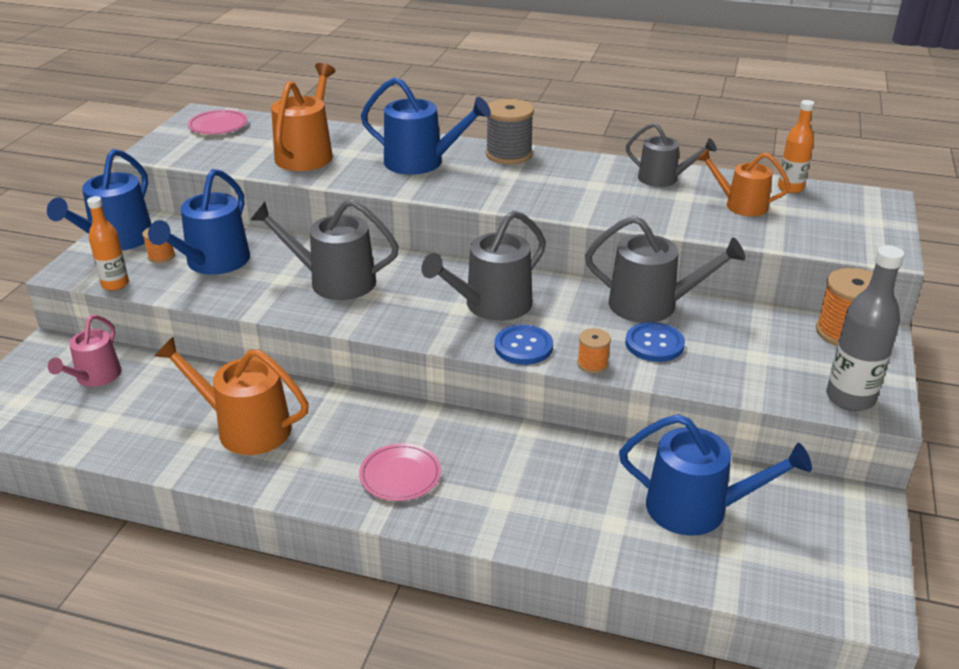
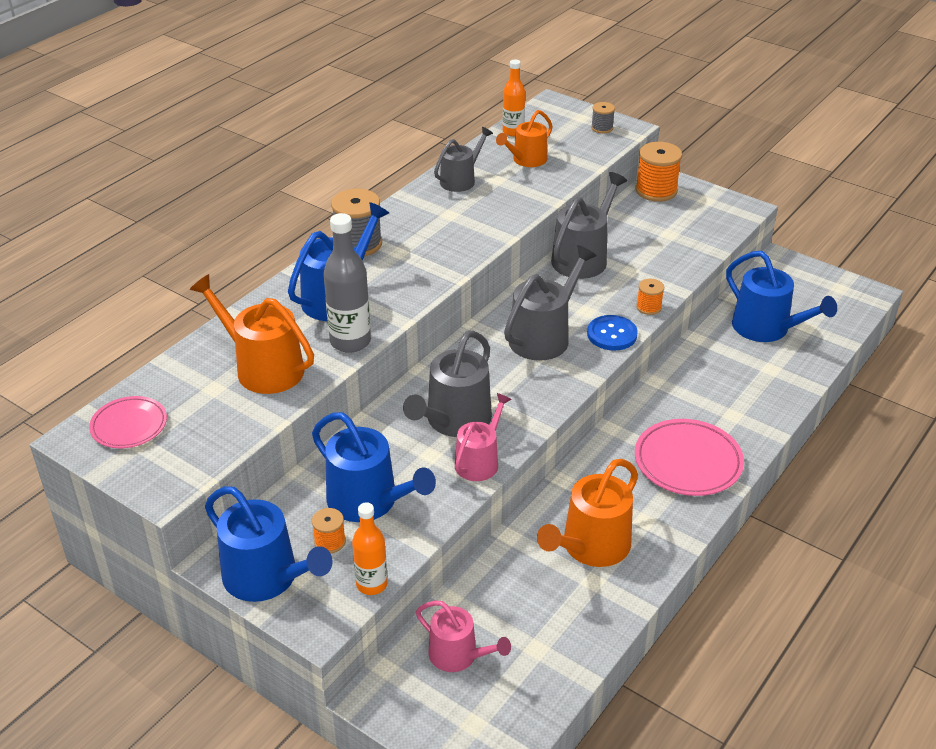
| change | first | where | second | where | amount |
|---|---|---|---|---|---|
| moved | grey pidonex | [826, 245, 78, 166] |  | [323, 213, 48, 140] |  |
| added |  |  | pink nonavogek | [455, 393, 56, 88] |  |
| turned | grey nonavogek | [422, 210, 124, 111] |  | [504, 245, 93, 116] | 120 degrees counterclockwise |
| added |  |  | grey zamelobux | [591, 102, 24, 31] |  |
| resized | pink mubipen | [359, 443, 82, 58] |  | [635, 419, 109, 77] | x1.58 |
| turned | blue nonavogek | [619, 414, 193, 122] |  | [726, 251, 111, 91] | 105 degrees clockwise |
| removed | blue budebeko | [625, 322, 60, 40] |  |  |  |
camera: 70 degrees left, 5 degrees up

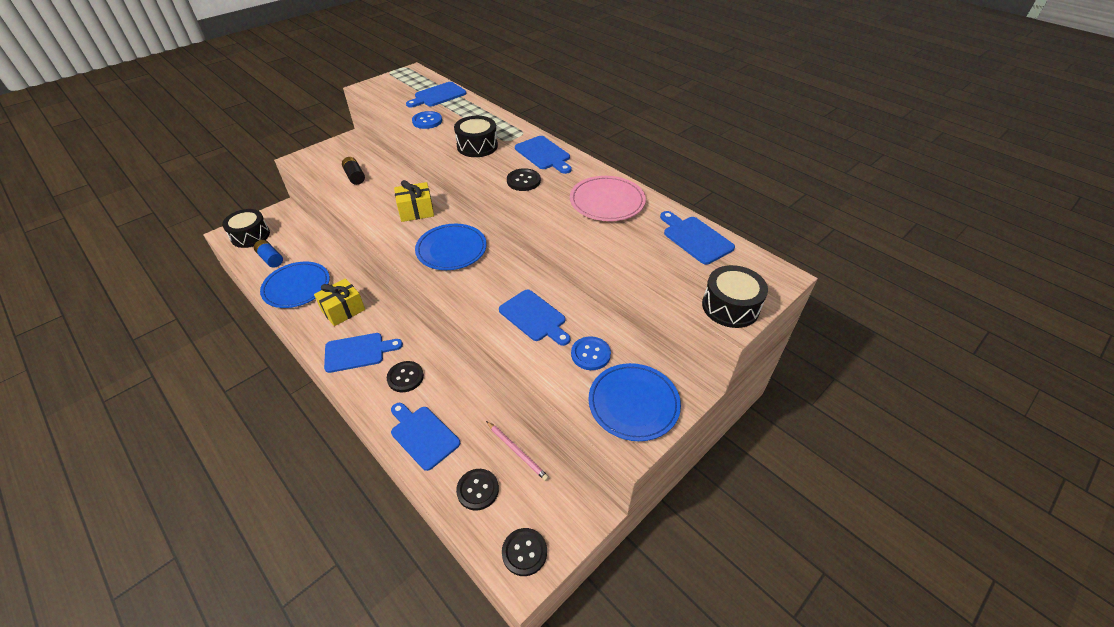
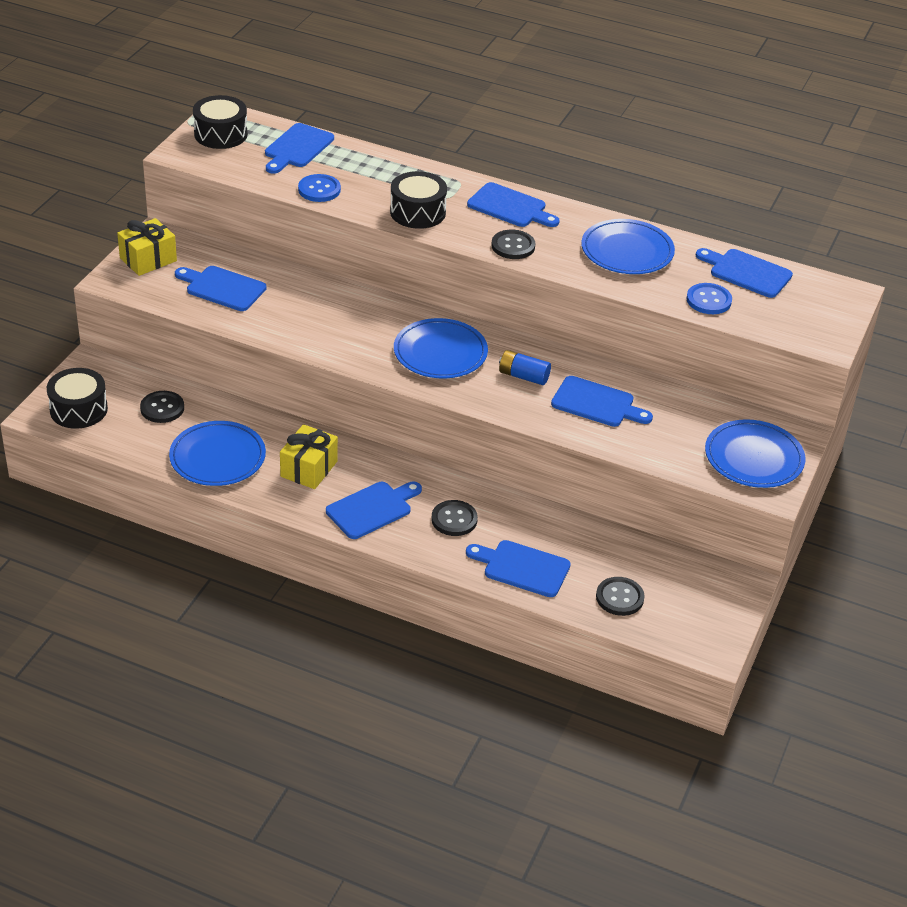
| change | first | where | second | where | amount |
|---|---|---|---|---|---|
| moved | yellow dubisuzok | [394, 180, 40, 42] |  | [117, 218, 60, 58] |  |
| moved | black budebeko | [502, 528, 45, 48] |  | [140, 391, 44, 32] |  |
| replaced | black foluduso | [342, 157, 23, 28] | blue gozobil | [175, 266, 92, 45] |  |
| moved | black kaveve | [702, 265, 66, 63] |  | [193, 95, 55, 54] |  |
| moved | blue foluduso | [254, 240, 29, 28] |  | [499, 350, 52, 35] |  |
| recoloured | pink mubipen | [570, 176, 76, 45] | blue mubipen | [581, 219, 94, 55] |  |
| moved | blue budebeko | [571, 336, 40, 34] |  | [686, 283, 46, 31] |  |
| removed | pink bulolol | [486, 421, 63, 60] |  |  |  |
camera: 25 degrees left, 5 degrees down

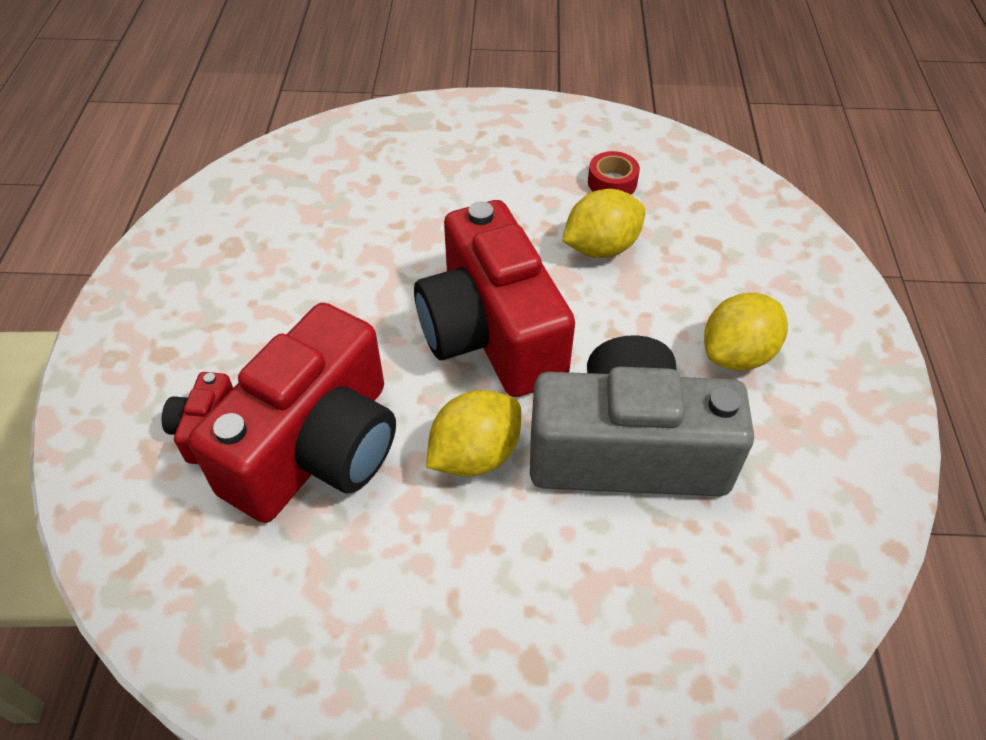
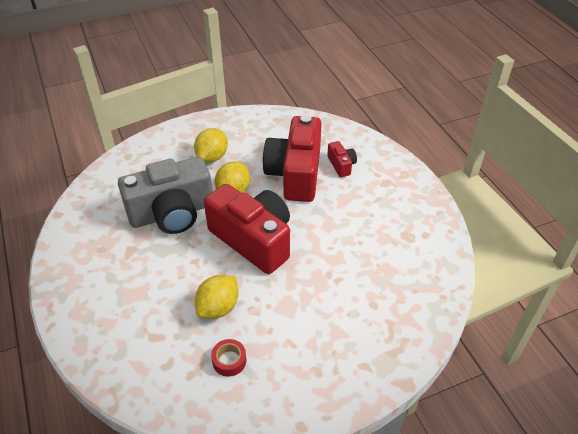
| change | first | where | second | where | amount |
|---|---|---|---|---|---|
| moved | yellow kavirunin | [704, 293, 84, 78] |  | [194, 128, 34, 34] |  |
camera: 155 degrees right, 5 degrees down

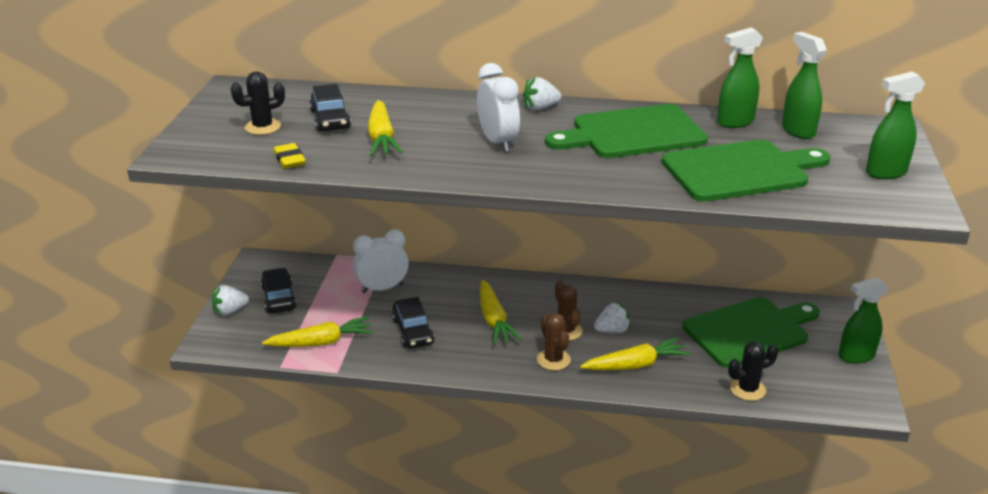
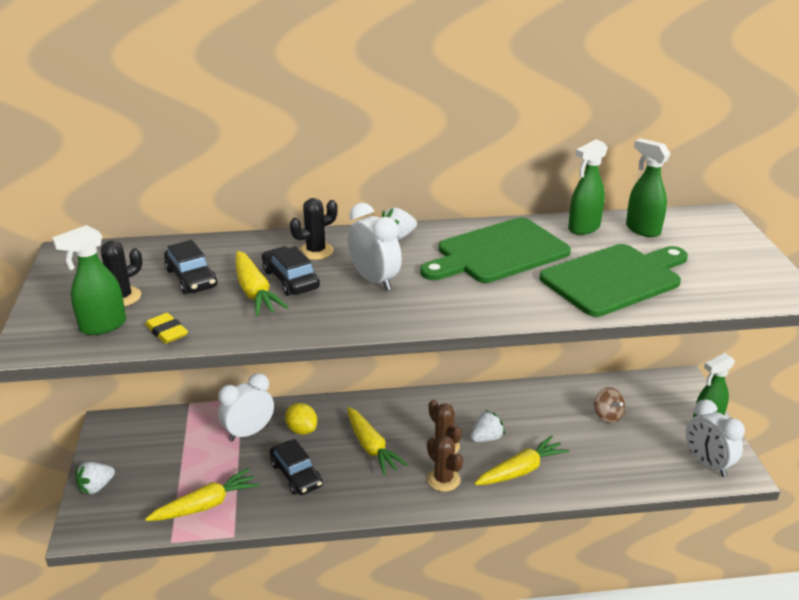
| change | first | where | second | where | amount |
|---|---|---|---|---|---|
| moved | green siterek | [866, 71, 59, 108] |  | [52, 225, 74, 110] |  |
| moved | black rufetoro | [261, 268, 36, 45] |  | [262, 246, 58, 50] |  |
| added |  |  | yellow kavirunin | [285, 403, 32, 32] |  |
| moved | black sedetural | [728, 342, 50, 59] |  | [290, 198, 48, 62] |  |
| replaced | green gozobil | [683, 297, 137, 71] | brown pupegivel | [594, 387, 31, 36] |  |
| added |  |  | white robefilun | [686, 399, 59, 78] |  |
camera: 15 degrees left, 0 degrees up

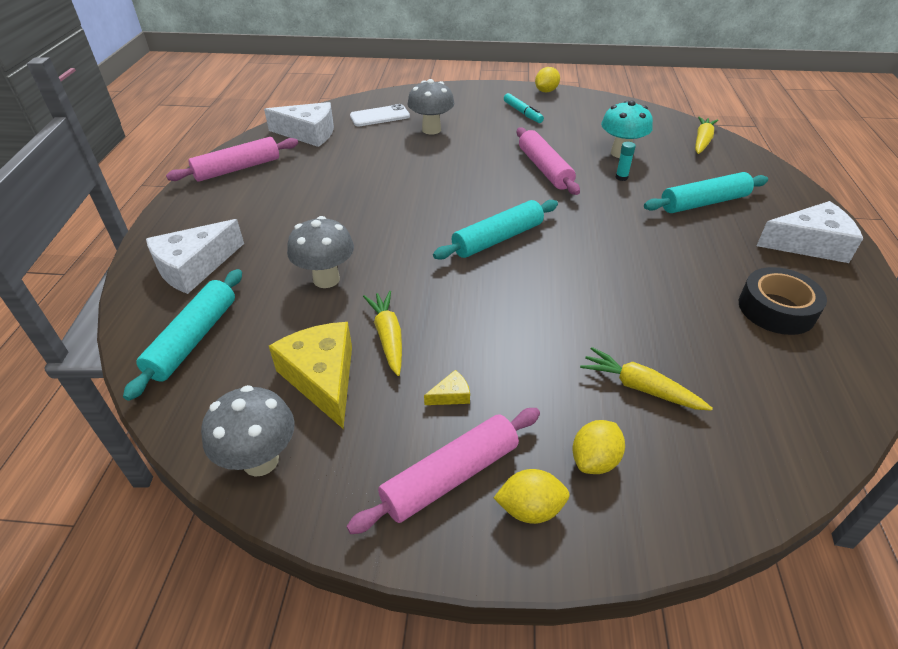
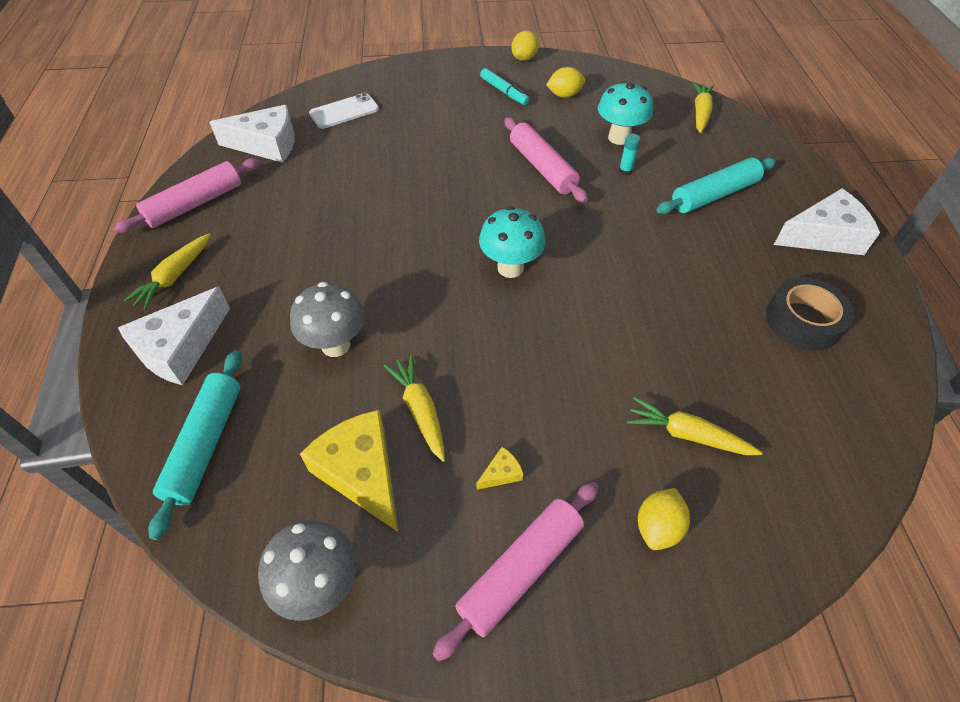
| change | first | where | second | where | amount |
|---|---|---|---|---|---|
| added |  |  | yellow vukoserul | [123, 234, 87, 77] |  |
| replaced | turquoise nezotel | [433, 200, 125, 60] | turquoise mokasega | [479, 206, 66, 72] |  |
| moved | yellow kavirunin | [494, 469, 76, 55] |  | [546, 67, 39, 31] |  |
| removed | grey mokasega | [407, 79, 47, 56] |  |  |  |
camera: 10 degrees left, 10 degrees up

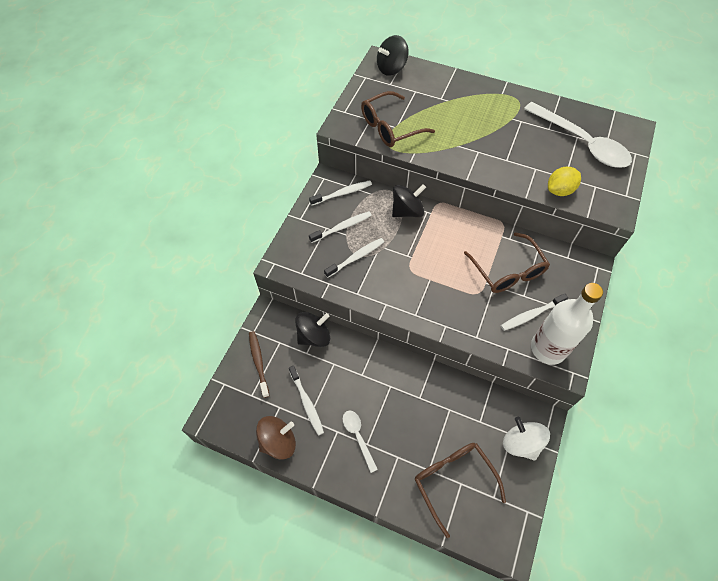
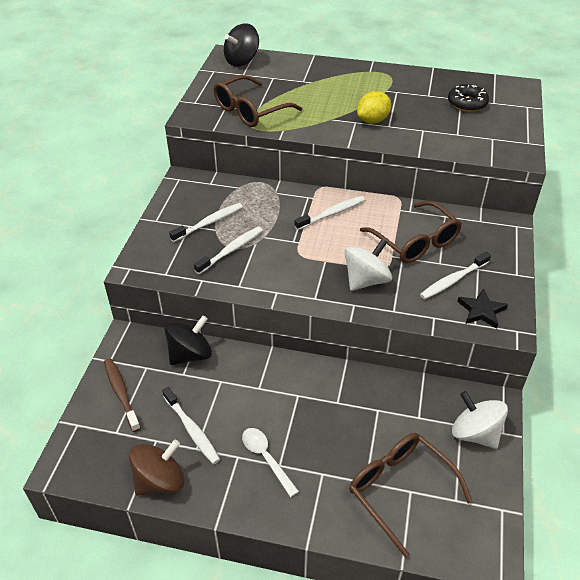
| change | first | where | second | where | amount |
|---|---|---|---|---|---|
| moved | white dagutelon | [309, 180, 63, 26] |  | [295, 196, 70, 34] |  |
| added |  |  | white pupegivel | [344, 238, 48, 53] |  |
| moved | yellow kavirunin | [548, 167, 33, 29] |  | [357, 91, 34, 33] |  |
| replaced | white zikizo | [524, 102, 108, 66] | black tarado | [448, 84, 41, 28] |  |
| replaced | white pidonex | [531, 283, 72, 82] | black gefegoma | [457, 288, 51, 41] |  |
| removed | black pupegivel | [392, 184, 34, 33] |  |  |  |
camera: 10 degrees left, 15 degrees down

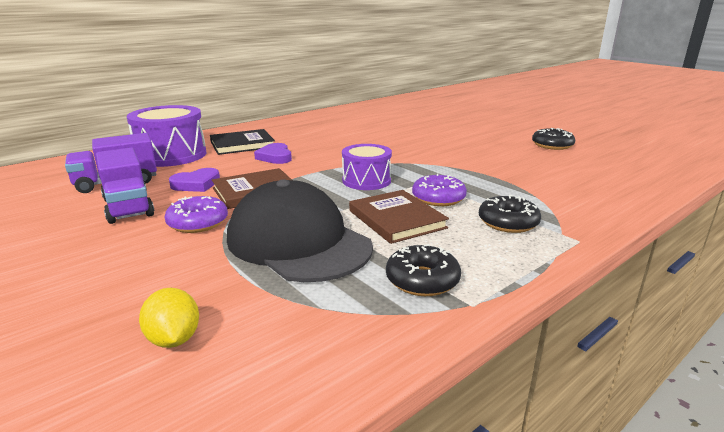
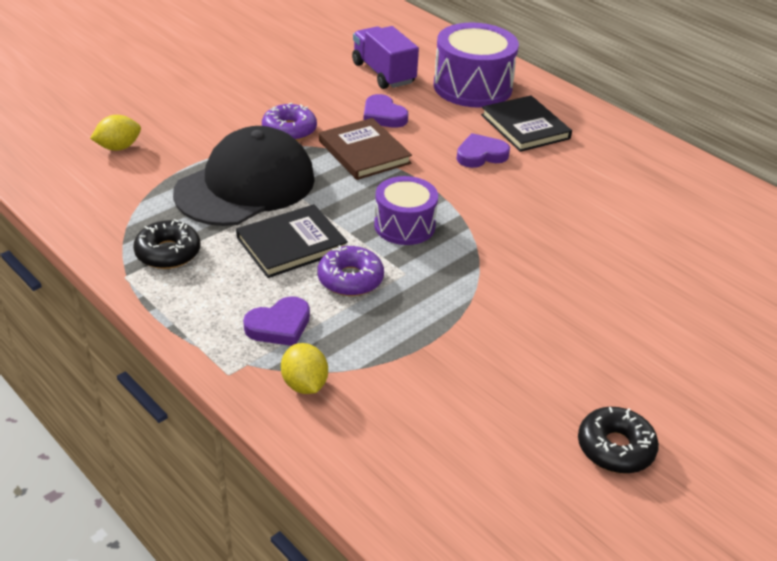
| change | first | where | second | where | amount |
|---|---|---|---|---|---|
| recoloured | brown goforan | [349, 190, 100, 54] | black goforan | [236, 204, 112, 74] |  |
| replaced | black tarado | [479, 195, 62, 38] | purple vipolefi | [243, 296, 67, 50] |  |
| added |  |  | yellow kavirunin | [281, 343, 47, 51] |  |
| removed | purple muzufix | [96, 148, 58, 76] |  |  |  |
camera: 85 degrees right, 15 degrees up

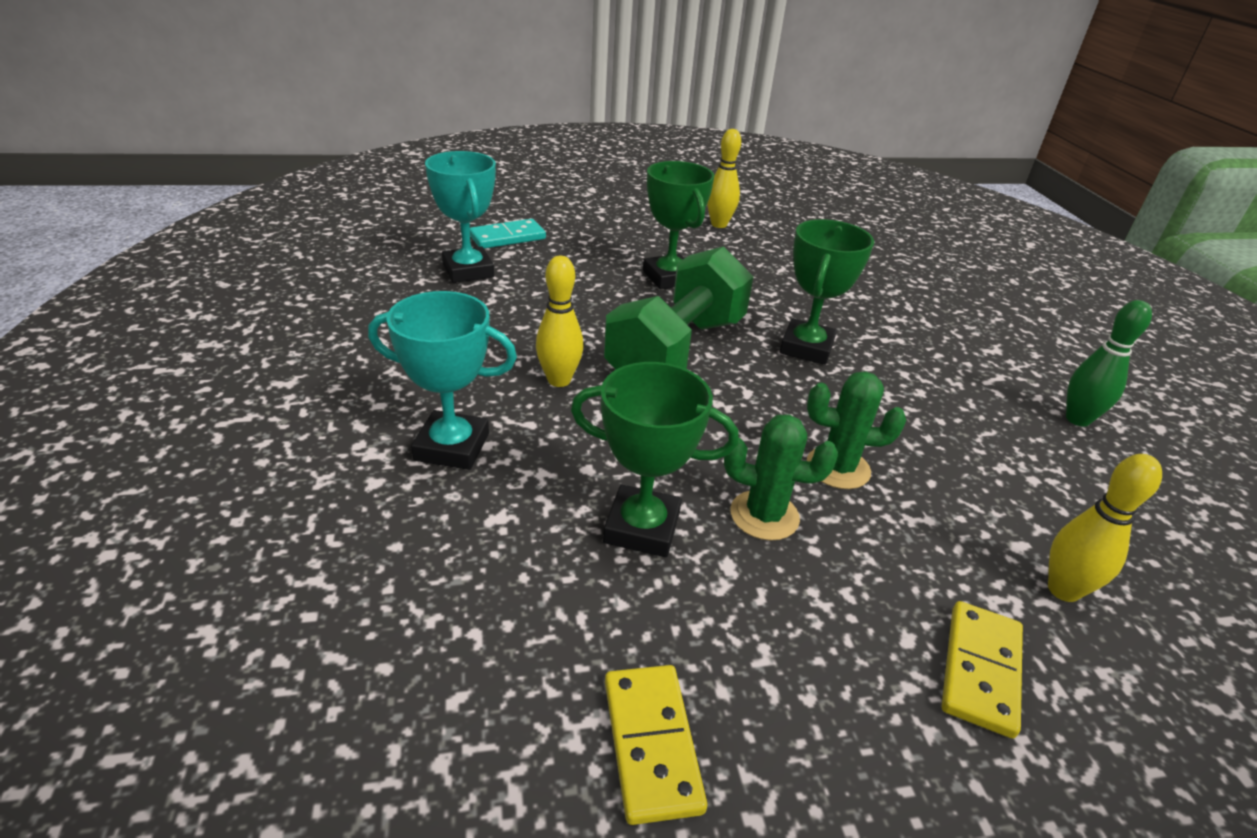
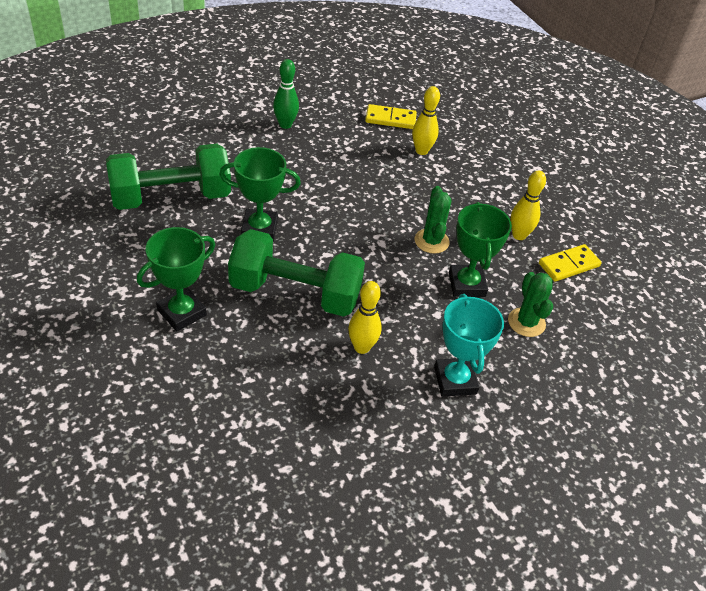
| change | first | where | second | where | amount |
|---|---|---|---|---|---|
| added |  |  | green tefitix | [106, 144, 125, 66] |  |
| moved | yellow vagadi | [942, 601, 81, 137] |  | [365, 104, 52, 25] |  |
| moved | green sedetural | [807, 372, 99, 117] |  | [508, 272, 45, 65] |  |
| moved | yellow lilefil | [707, 129, 34, 99] |  | [511, 171, 35, 69] |  |
| removed | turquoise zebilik | [425, 151, 71, 132] |  |  |  |
| removed | turquoise vagadi | [470, 219, 76, 30] |  |  |  |
camera: 110 degrees left, 10 degrees up

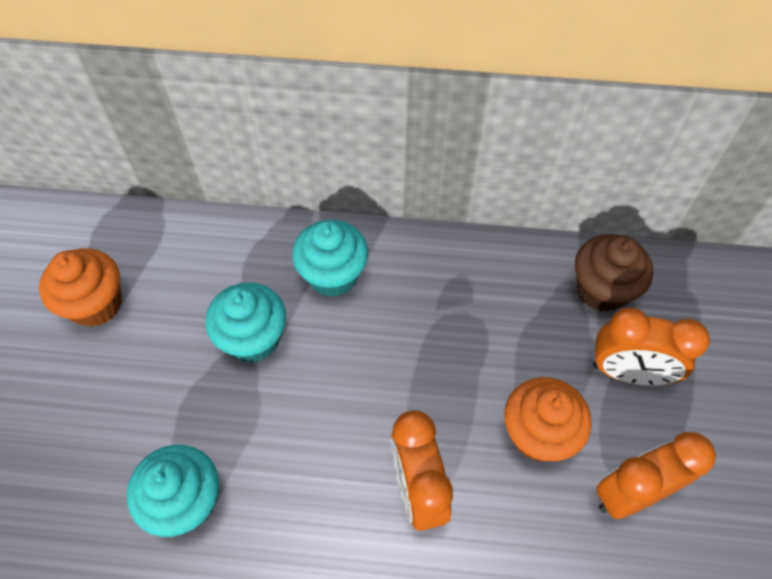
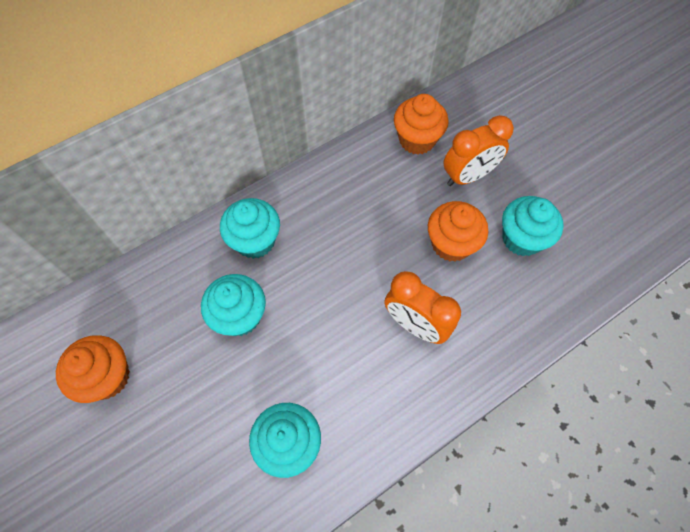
| change | first | where | second | where | amount |
|---|---|---|---|---|---|
| recoloured | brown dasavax | [575, 234, 78, 78] | orange dasavax | [394, 94, 55, 61] |  |
| replaced | orange robefilun | [596, 432, 120, 87] | turquoise dasavax | [502, 196, 62, 60] |  |
camera: 40 degrees left, 5 degrees up

